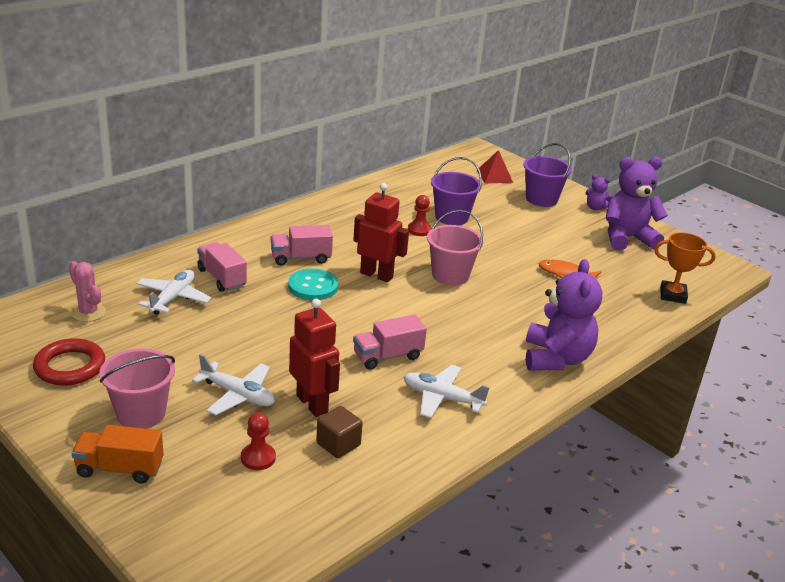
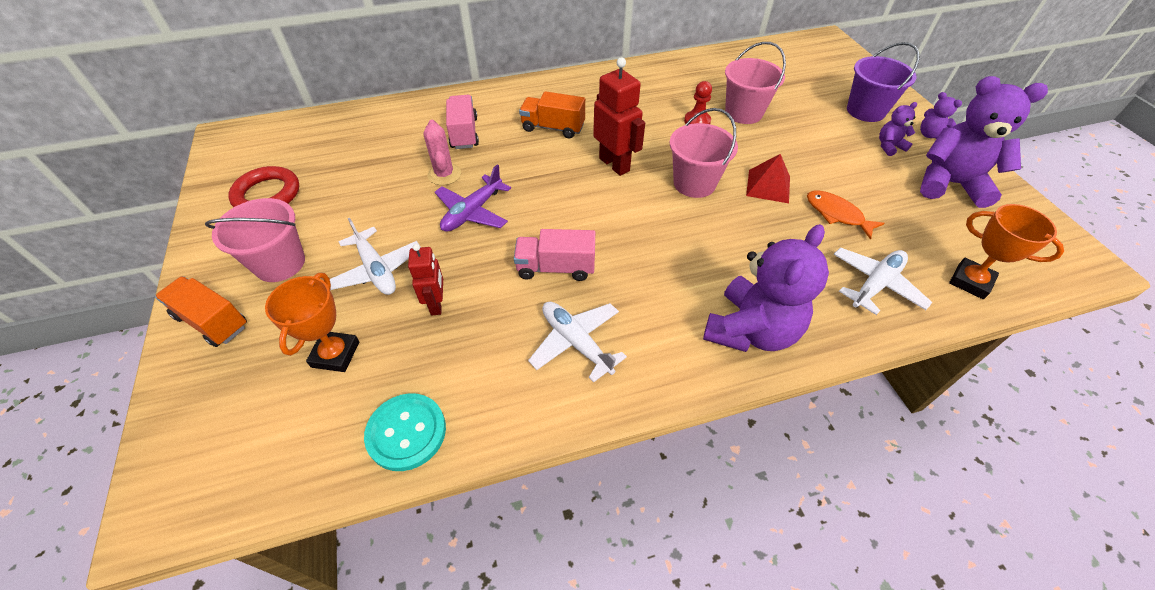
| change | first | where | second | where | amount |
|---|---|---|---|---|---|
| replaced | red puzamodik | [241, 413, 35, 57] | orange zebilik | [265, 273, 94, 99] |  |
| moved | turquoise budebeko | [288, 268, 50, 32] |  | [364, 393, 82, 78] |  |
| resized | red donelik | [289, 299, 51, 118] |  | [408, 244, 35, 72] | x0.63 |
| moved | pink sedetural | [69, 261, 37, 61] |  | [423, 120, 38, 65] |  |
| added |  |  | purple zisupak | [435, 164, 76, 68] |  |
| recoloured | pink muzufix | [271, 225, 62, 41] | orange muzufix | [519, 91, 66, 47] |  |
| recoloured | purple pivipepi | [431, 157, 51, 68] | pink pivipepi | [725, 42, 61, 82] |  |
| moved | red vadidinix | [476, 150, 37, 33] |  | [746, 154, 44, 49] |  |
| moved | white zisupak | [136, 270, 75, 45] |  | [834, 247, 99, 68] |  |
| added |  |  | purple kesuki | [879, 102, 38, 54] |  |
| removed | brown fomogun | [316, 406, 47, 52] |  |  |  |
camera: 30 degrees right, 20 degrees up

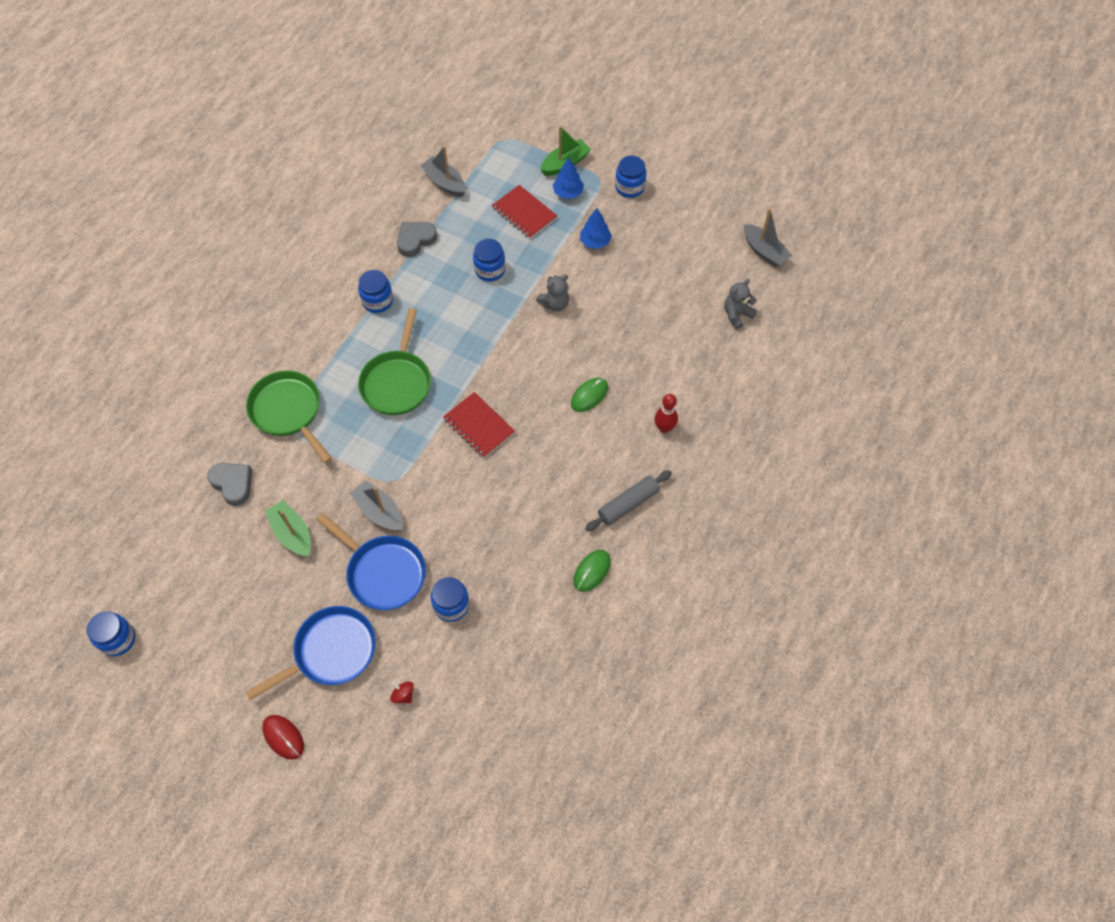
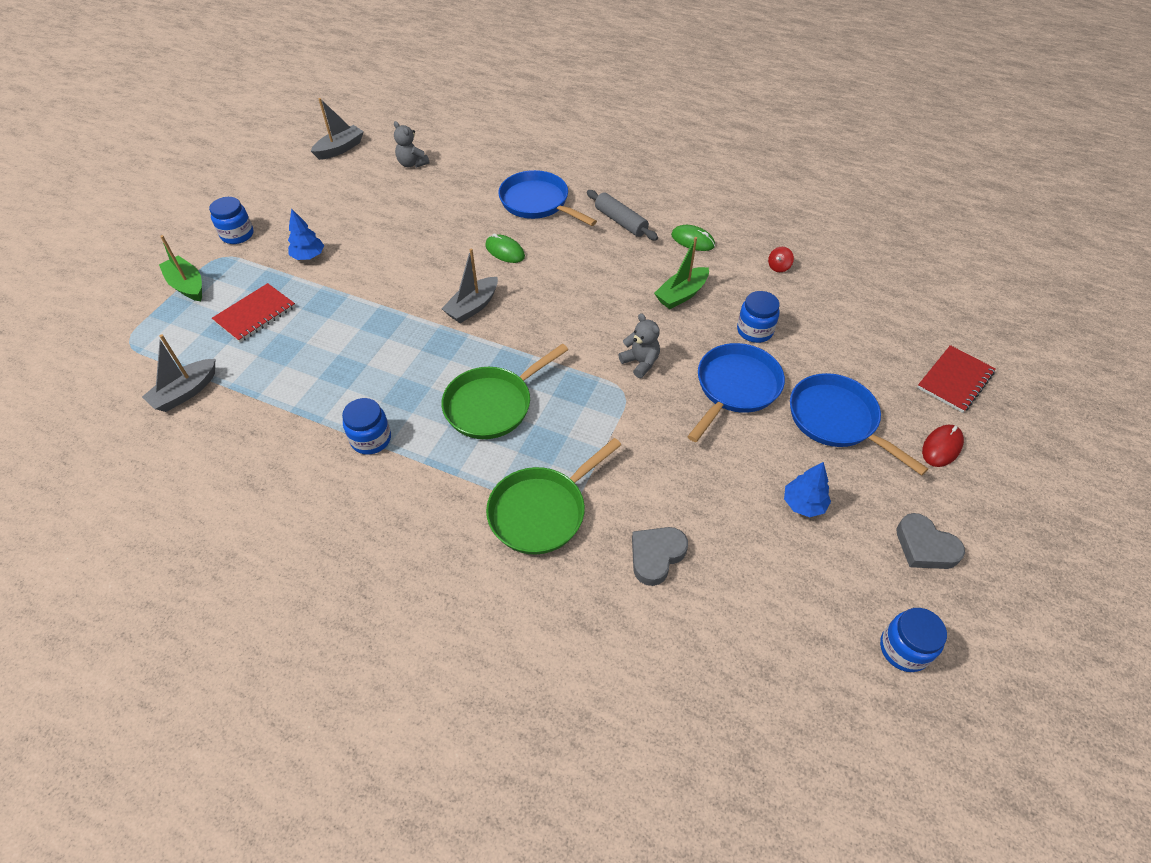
| change | first | where | second | where | amount |
|---|---|---|---|---|---|
| moved | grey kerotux | [350, 480, 53, 51] |  | [442, 248, 56, 75] |  |
| turned | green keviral | [358, 308, 73, 107] |  | [442, 344, 126, 95] | 135 degrees clockwise |
| replaced | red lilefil | [655, 394, 23, 39] | blue keviral | [498, 170, 99, 56] |  |
| moved | grey kesuki | [536, 275, 33, 37] |  | [619, 313, 41, 65] |  |
| moved | green kerotux | [265, 500, 46, 56] |  | [654, 237, 55, 72] |  |
| moved | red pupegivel | [390, 681, 24, 22] |  | [768, 247, 26, 25] |  |
| moved | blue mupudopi | [553, 157, 31, 41] |  | [784, 462, 47, 55] |  |
| moved | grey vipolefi | [397, 222, 40, 35] |  | [896, 513, 69, 56] |  |
| moved | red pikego | [443, 392, 72, 66] |  | [917, 345, 79, 68] |  |
| removed | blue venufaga | [473, 239, 32, 43] |  |  |  |
camera: 95 degrees left, 10 degrees down

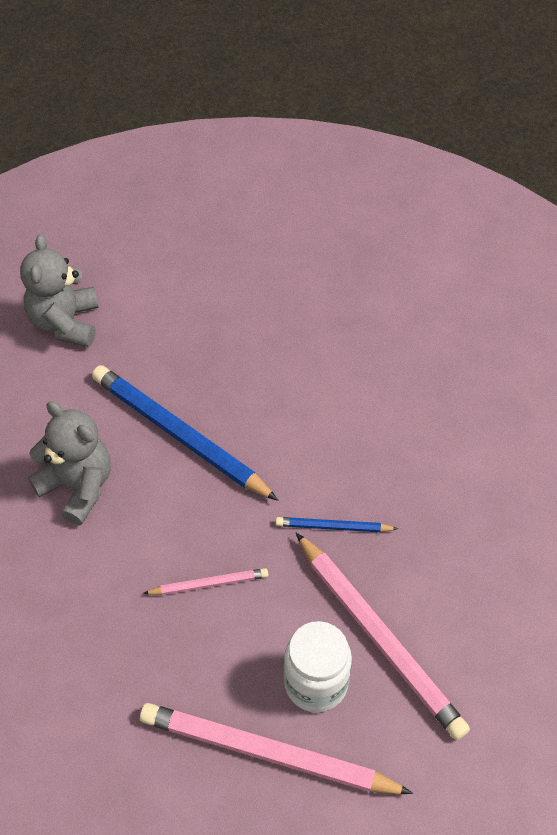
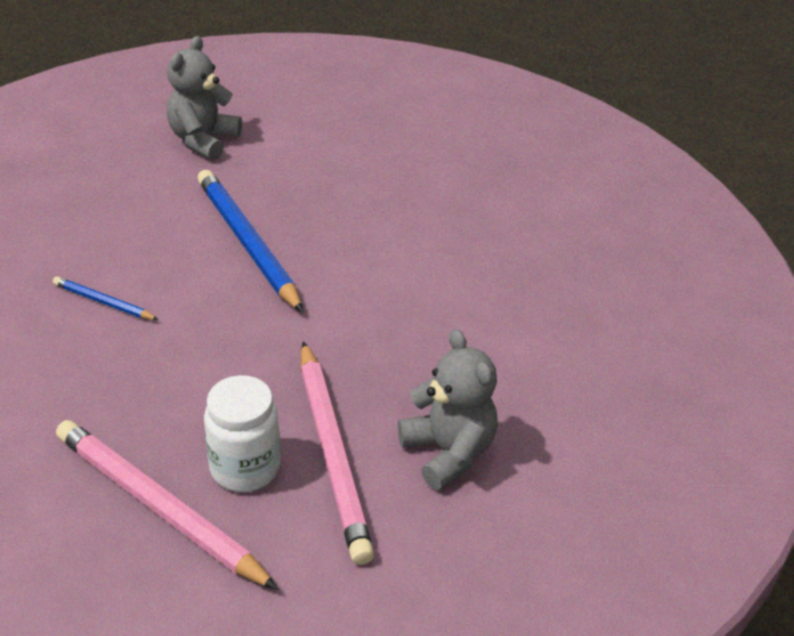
| change | first | where | second | where | amount |
|---|---|---|---|---|---|
| moved | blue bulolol | [276, 517, 122, 15] |  | [53, 276, 106, 44] |  |
| moved | grey kesuki | [28, 401, 83, 124] |  | [398, 329, 100, 161] |  |
| removed | pink bulolol | [143, 568, 125, 27] |  |  |  |
camera: 20 degrees right, 15 degrees down

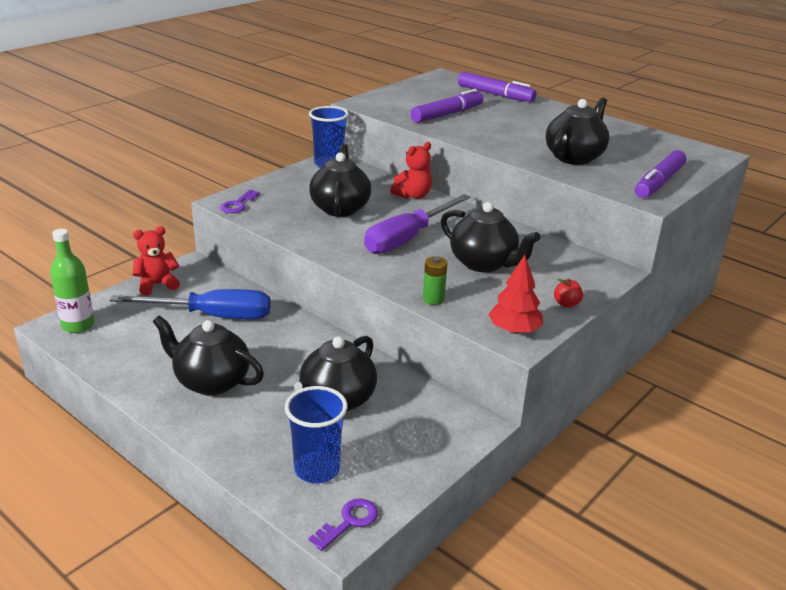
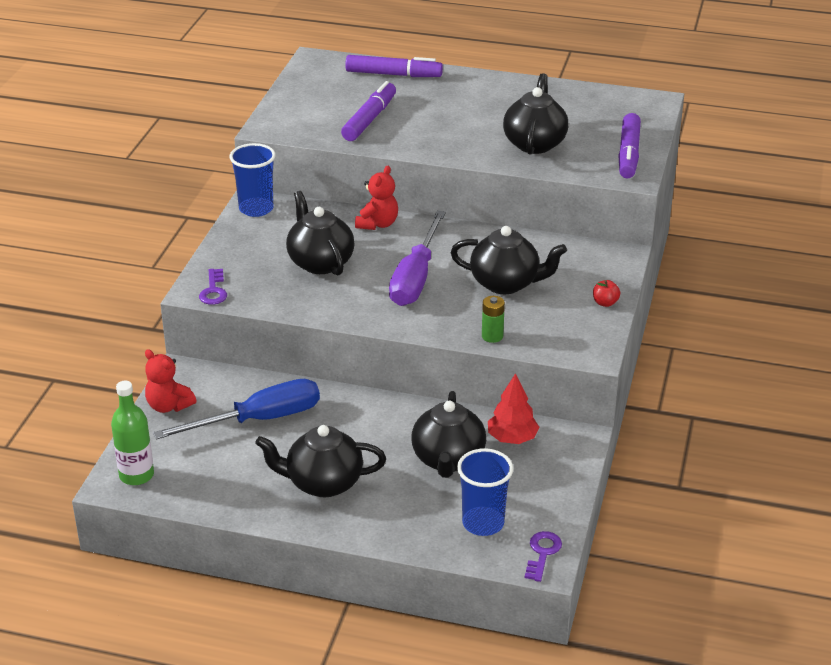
| change | first | where | second | where | amount |
|---|---|---|---|---|---|
| turned | red kesuki | [133, 226, 47, 70] |  | [145, 349, 52, 64] | 90 degrees counterclockwise |
| moved | red mupudopi | [488, 255, 55, 79] |  | [488, 373, 51, 71] |  |
camera: 25 degrees left, 5 degrees up

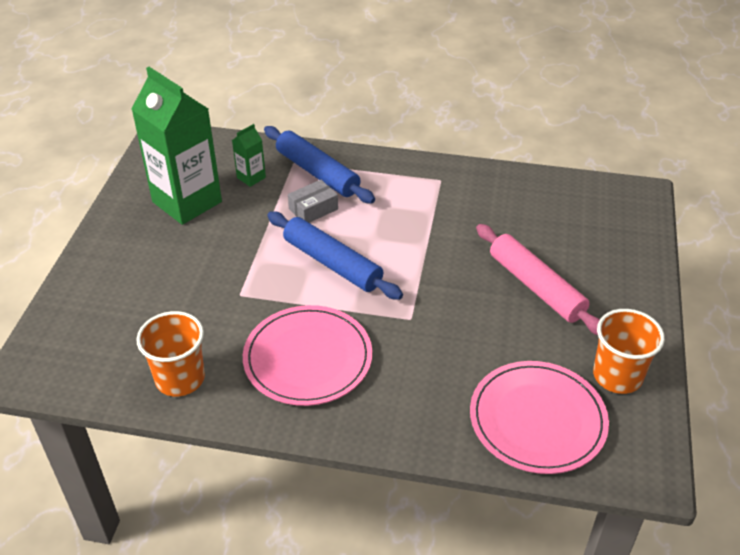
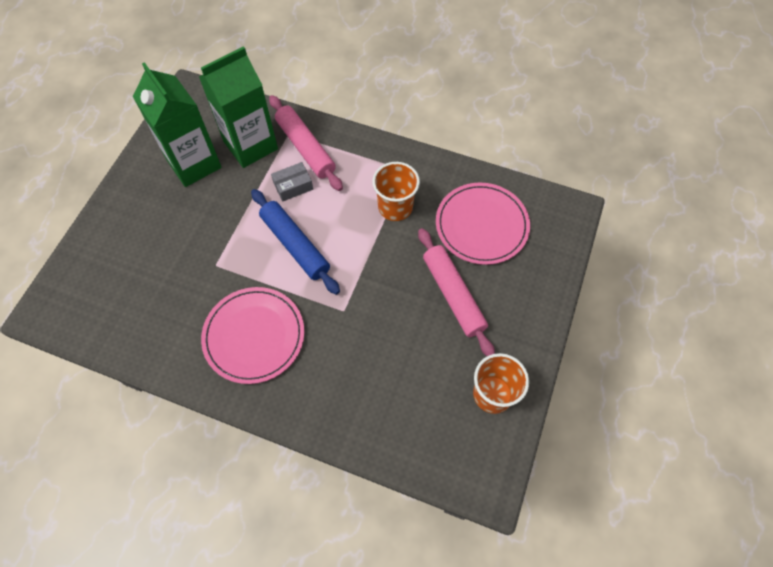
| change | first | where | second | where | amount |
|---|---|---|---|---|---|
| resized | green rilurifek | [232, 124, 34, 63] |  | [199, 46, 79, 122] | x2.34 |
| recoloured | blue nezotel | [264, 126, 111, 78] | pink nezotel | [269, 95, 74, 96] |  |
| moved | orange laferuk | [136, 311, 69, 85] |  | [372, 162, 48, 59] |  |
| moved | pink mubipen | [470, 361, 139, 113] |  | [436, 183, 94, 82] |  |
camera: 10 degrees right, 20 degrees up

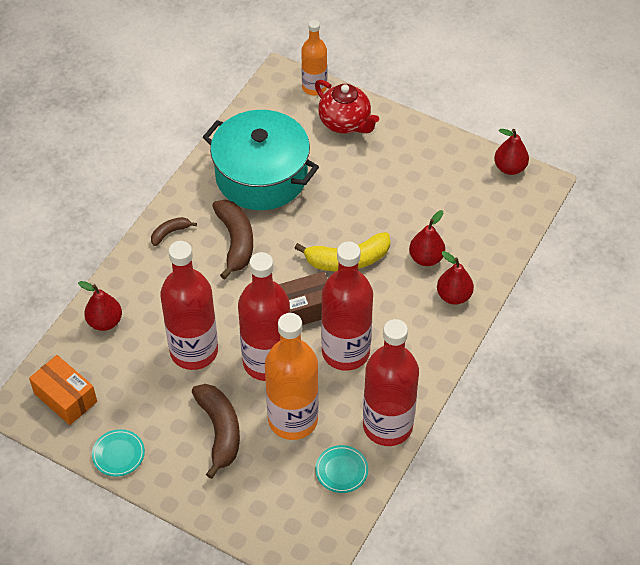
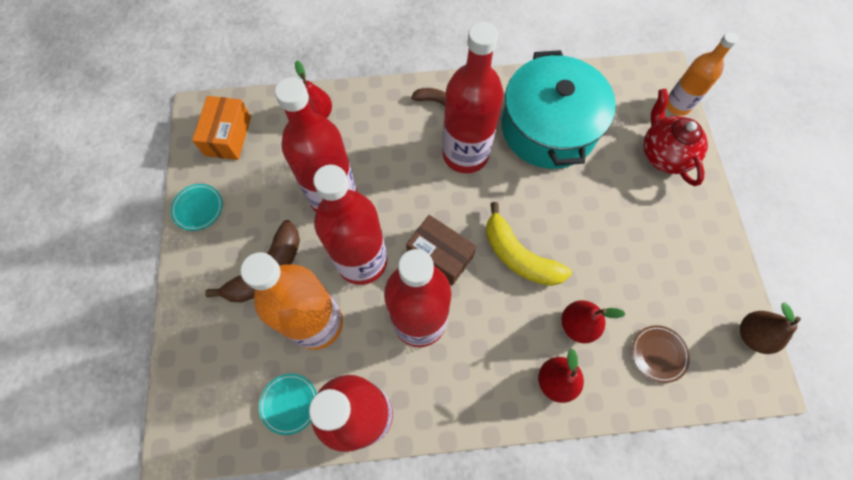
| change | first | where | second | where | amount |
|---|---|---|---|---|---|
| replaced | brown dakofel | [212, 200, 41, 79] | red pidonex | [442, 22, 61, 151] |  |
| added |  |  | brown mubipen | [632, 325, 58, 58] |  |
| turned | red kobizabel | [315, 80, 64, 54] |  | [643, 89, 65, 97] | 150 degrees clockwise |
| recoloured | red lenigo | [494, 129, 35, 46] | brown lenigo | [740, 303, 61, 51] |  |
camera: 55 degrees right, 15 degrees up

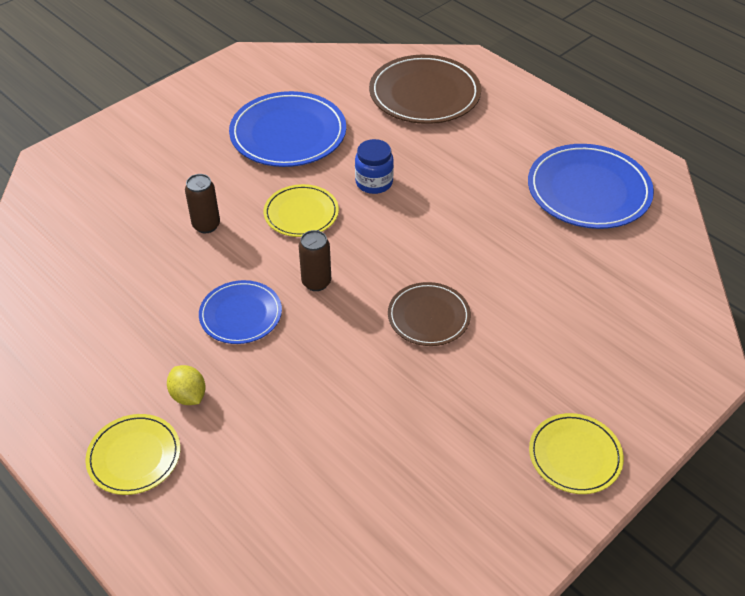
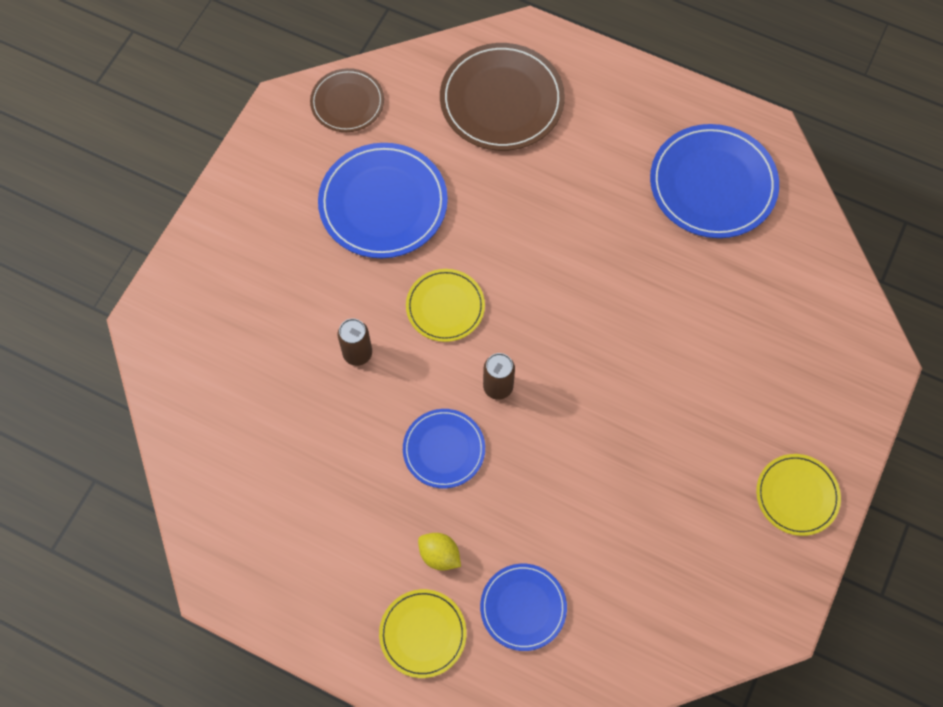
| change | first | where | second | where | amount |
|---|---|---|---|---|---|
| moved | brown mubipen | [388, 282, 83, 64] |  | [310, 68, 74, 64] |  |
| added |  |  | blue mubipen | [480, 564, 87, 87] |  |
| removed | blue venufaga | [355, 139, 39, 55] |  |  |  |
camera: 20 degrees left, 20 degrees up

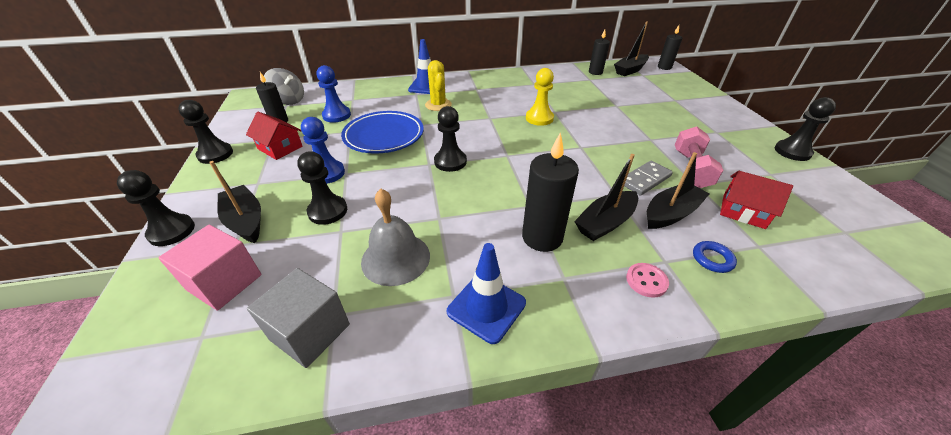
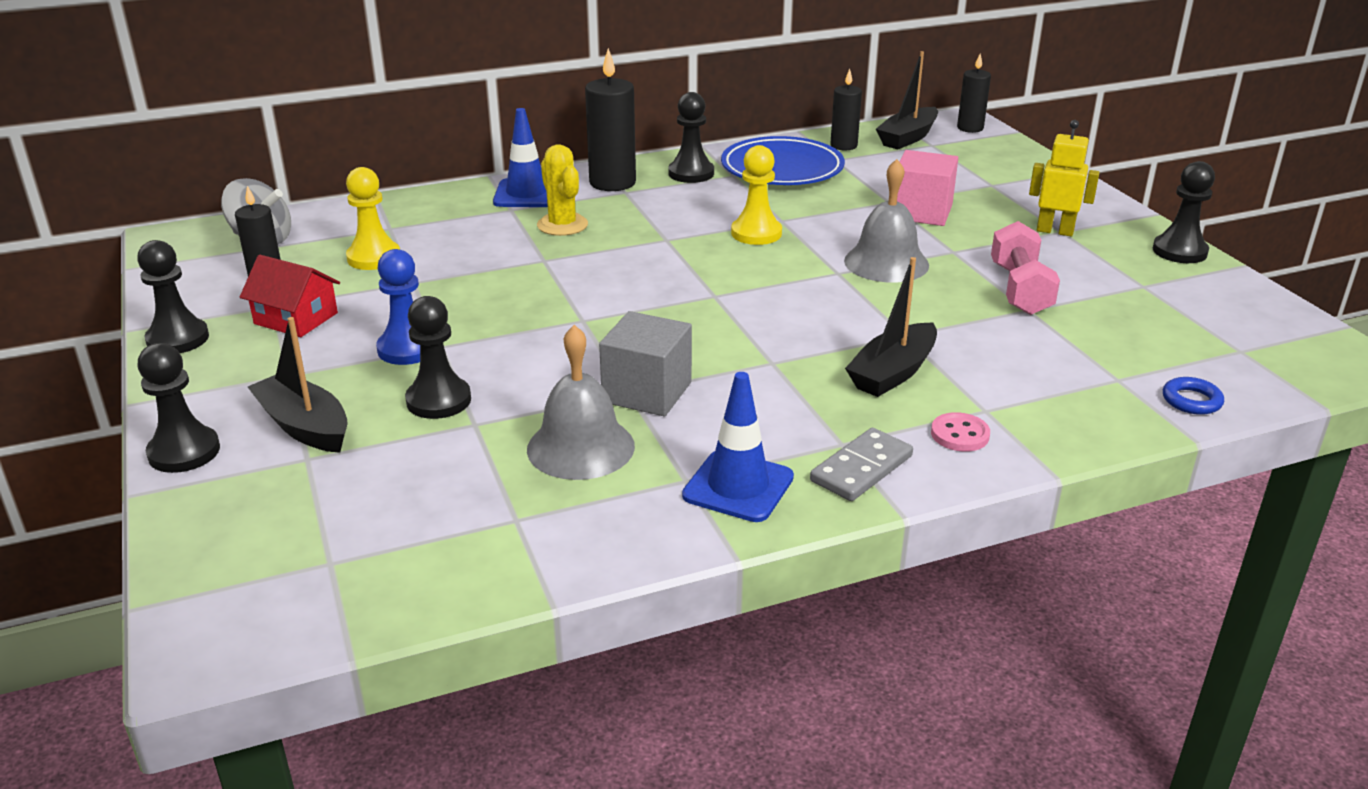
| change | first | where | second | where | amount |
|---|---|---|---|---|---|
| recoloured | blue puzamodik | [317, 65, 34, 58] | yellow puzamodik | [346, 167, 54, 103] |  |
| moved | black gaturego | [522, 132, 57, 120] |  | [585, 48, 51, 143] |  |
| moved | grey fomogun | [247, 268, 103, 100] |  | [599, 311, 93, 105] |  |
| moved | black puzamodik | [434, 106, 33, 66] |  | [668, 92, 46, 91] |  |
| moved | blue mubipen | [341, 111, 83, 43] |  | [721, 136, 124, 49] |  |
| moved | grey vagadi | [624, 161, 49, 35] |  | [810, 428, 103, 73] |  |
| added |  |  | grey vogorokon | [844, 159, 85, 124] |  |
| moved | pink fomogun | [158, 225, 104, 86] |  | [897, 150, 61, 76] |  |
| added |  |  | yellow donelik | [1029, 120, 71, 116] |  |
| moved | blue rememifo | [693, 241, 44, 32] |  | [1163, 377, 61, 38] |  |
| removed | black kerotux | [647, 152, 62, 77] |  |  |  |
| removed | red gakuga | [720, 171, 73, 58] |  |  |  |
camera: 10 degrees left, 10 degrees down

